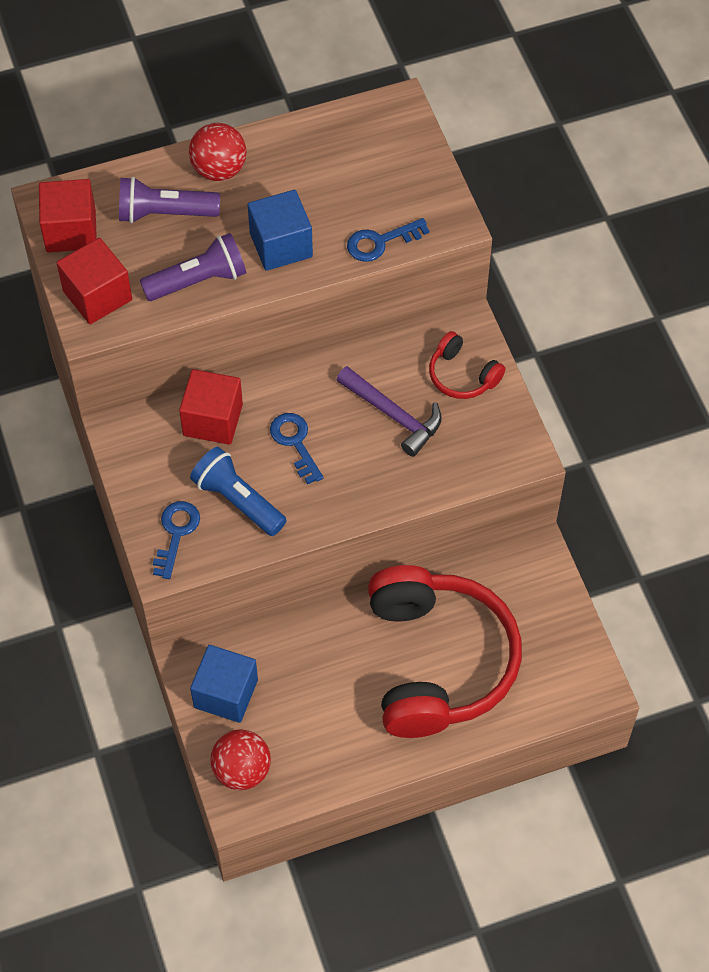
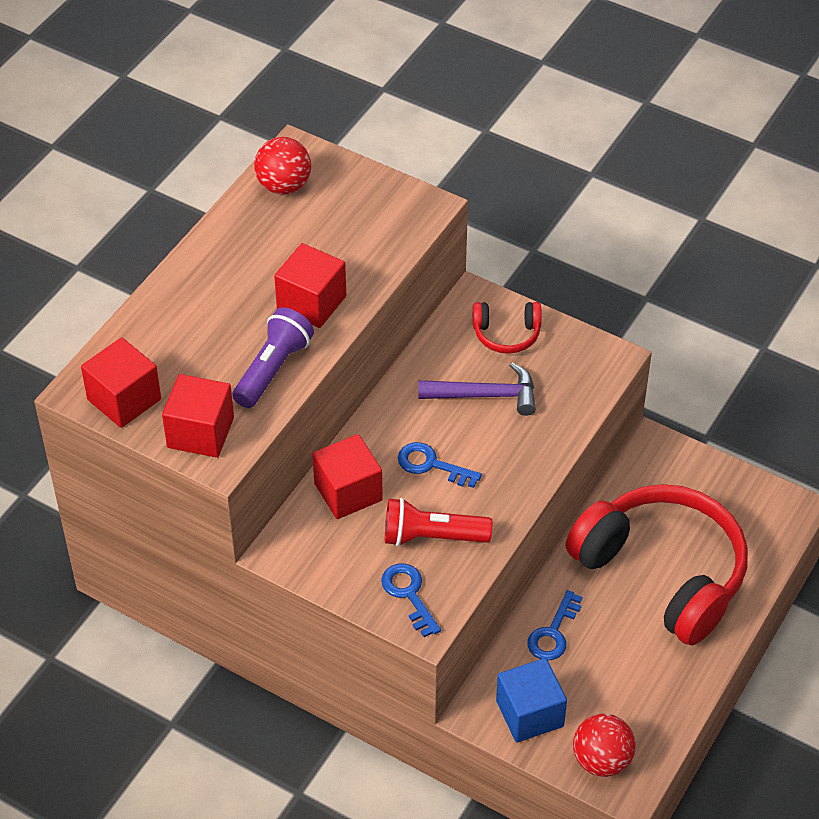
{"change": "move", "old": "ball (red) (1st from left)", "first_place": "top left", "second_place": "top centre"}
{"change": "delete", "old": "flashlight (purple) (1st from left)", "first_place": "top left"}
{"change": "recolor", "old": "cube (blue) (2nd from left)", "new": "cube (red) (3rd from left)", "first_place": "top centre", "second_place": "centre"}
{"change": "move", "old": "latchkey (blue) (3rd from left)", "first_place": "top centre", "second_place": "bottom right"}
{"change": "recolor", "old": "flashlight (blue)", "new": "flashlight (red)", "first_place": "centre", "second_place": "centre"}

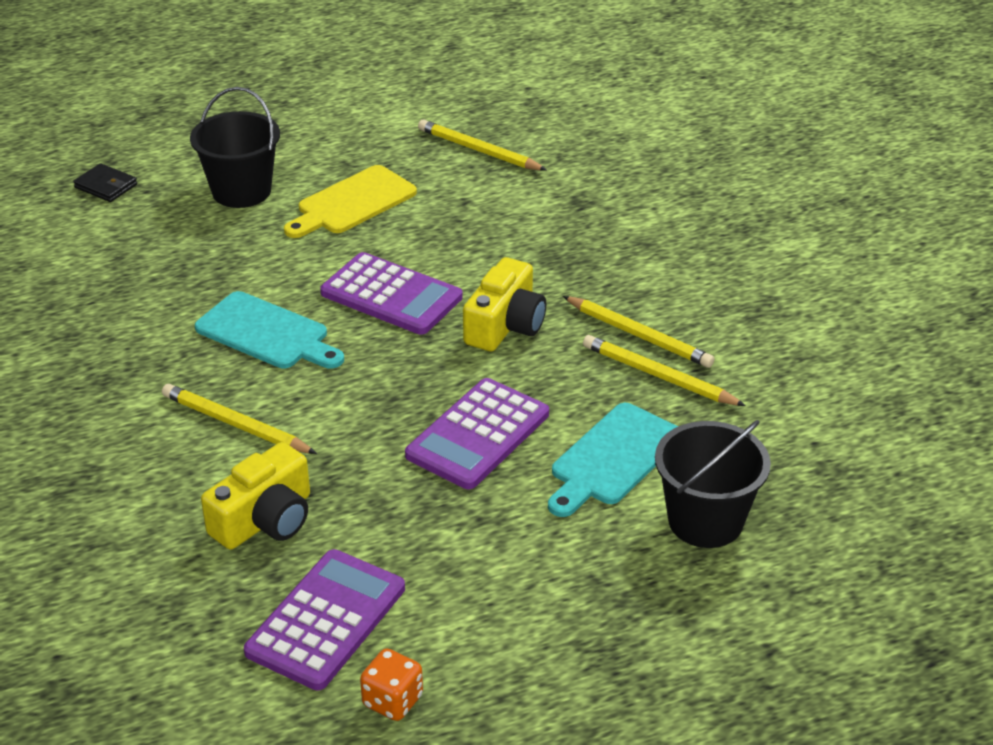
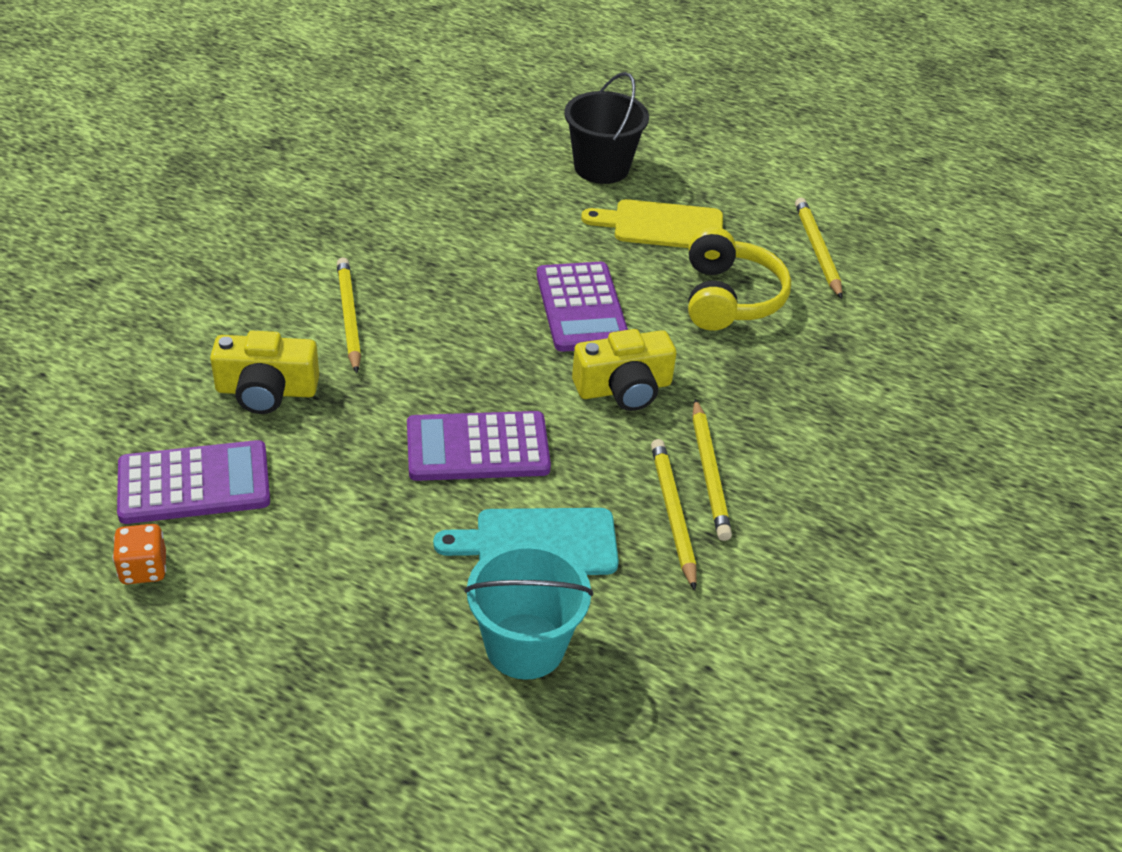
{"change": "delete", "old": "card wallet (jet-black)", "first_place": "top left"}
{"change": "delete", "old": "bread board (turquoise) (1st from left)", "first_place": "middle left"}
{"change": "recolor", "old": "pail (jet-black) (2nd from left)", "new": "pail (turquoise)", "first_place": "middle right", "second_place": "bottom centre"}
{"change": "insert", "new": "headphones (yellow)", "second_place": "top centre"}

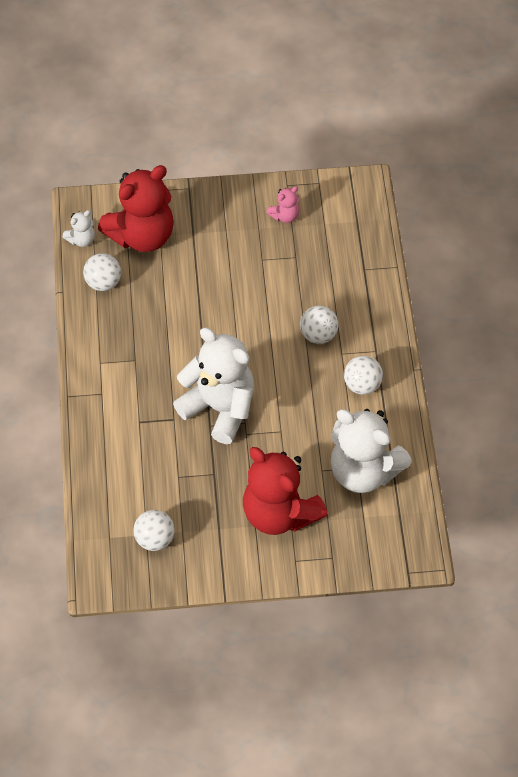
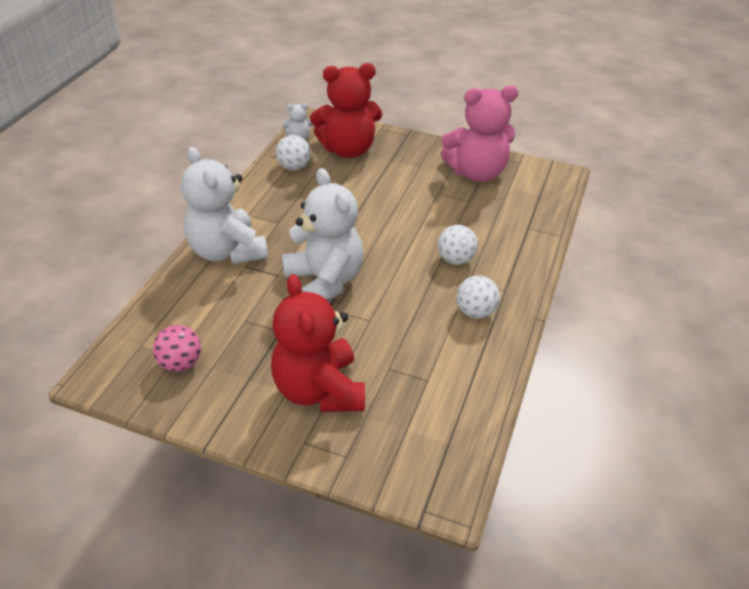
{"change": "resize", "old": "teddy (rosy)", "first_place": "top centre", "second_place": "top centre", "factor": 2.3}
{"change": "move", "old": "teddy (snow-white) (3rd from left in the first image)", "new": "teddy (snow-white) (1st from left)", "first_place": "middle right", "second_place": "middle left"}
{"change": "recolor", "old": "ball (snow-white) (2nd from left)", "new": "ball (rosy)", "first_place": "bottom left", "second_place": "middle left"}

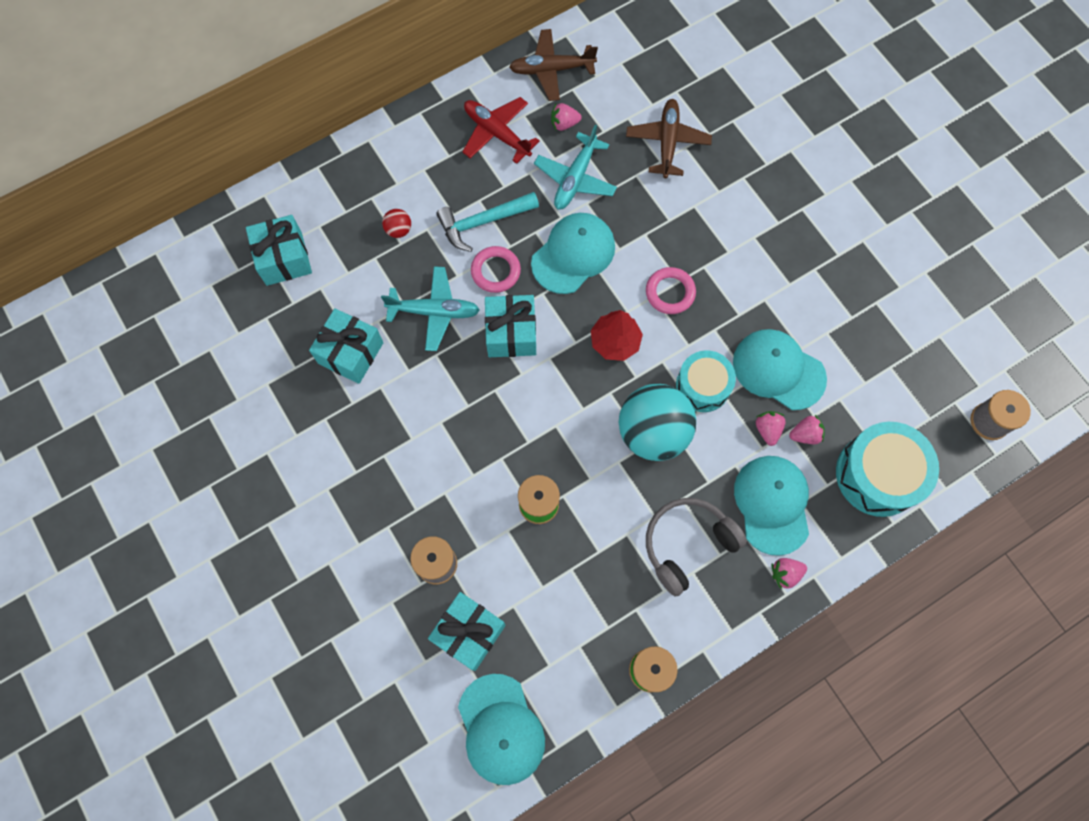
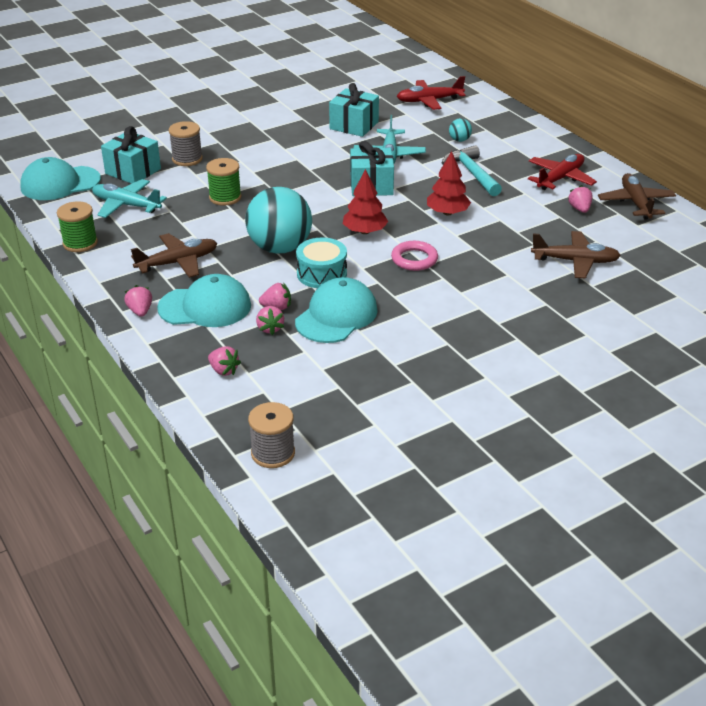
{"change": "move", "old": "toy plane (turquoise) (2nd from left in the first image)", "new": "toy plane (turquoise) (1st from left)", "first_place": "top centre", "second_place": "top left"}
{"change": "recolor", "old": "ball (red)", "new": "ball (turquoise) (2nd from left)", "first_place": "top centre", "second_place": "top centre"}
{"change": "replace", "old": "baseball cap (turquoise) (2nd from left)", "new": "fir tree (red) (2nd from left)", "first_place": "top centre", "second_place": "top centre"}
{"change": "replace", "old": "present (turquoise) (1st from left)", "new": "toy plane (red) (1st from left)", "first_place": "top left", "second_place": "top centre"}
{"change": "delete", "old": "torus (rosy) (1st from left)", "first_place": "top centre"}
{"change": "replace", "old": "toy drum (turquoise) (2nd from left)", "new": "toy strawberry (rosy) (2nd from left)", "first_place": "middle right", "second_place": "middle left"}
{"change": "replace", "old": "headphones (grey)", "new": "toy plane (russet) (1st from left)", "first_place": "centre", "second_place": "middle left"}

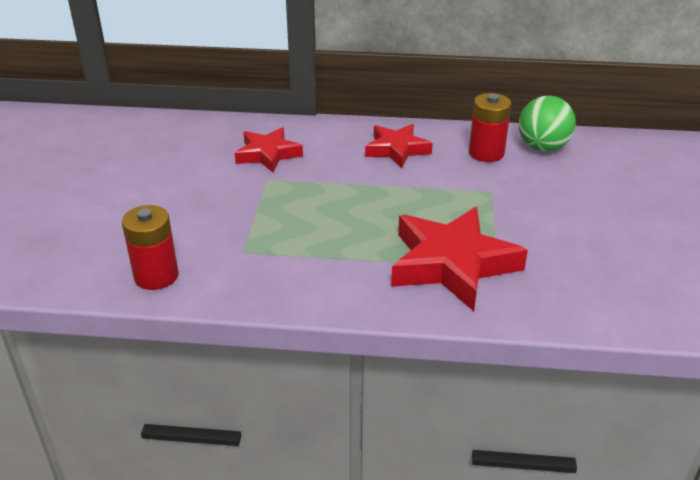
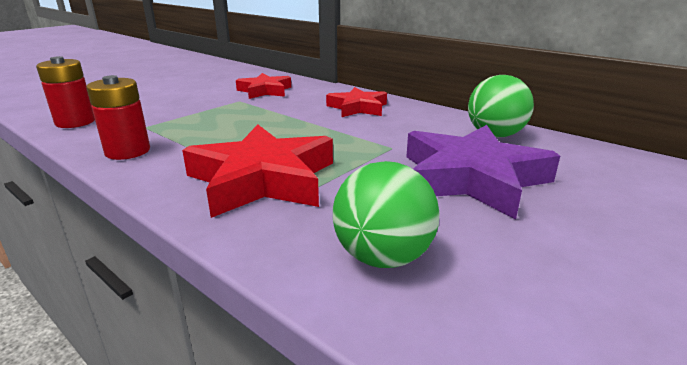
{"change": "move", "old": "AA battery (red) (2nd from left)", "first_place": "top right", "second_place": "top left"}
{"change": "insert", "new": "star (purple)", "second_place": "middle right"}
{"change": "insert", "new": "ball (green) (1st from left)", "second_place": "centre"}

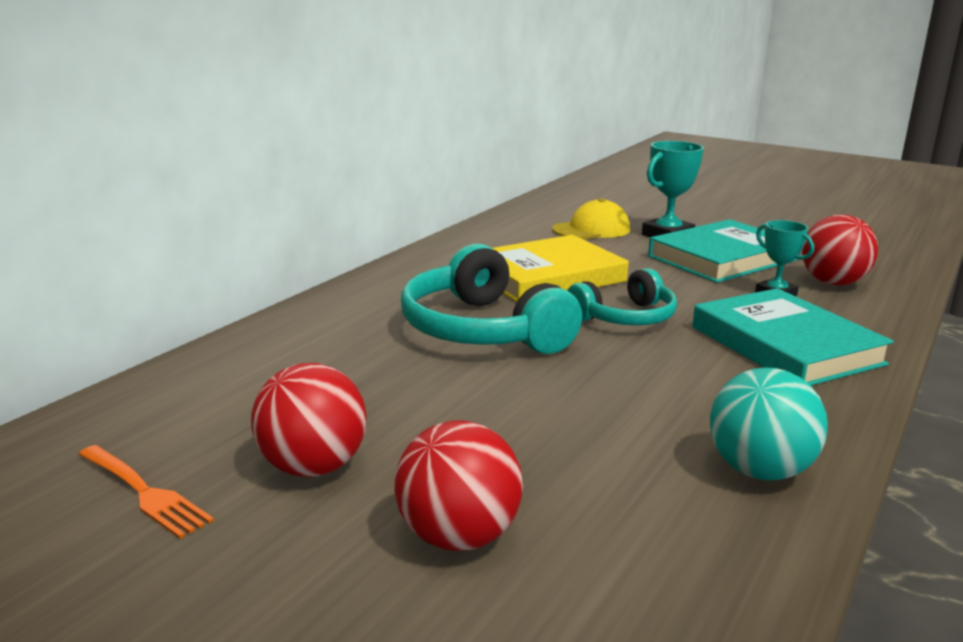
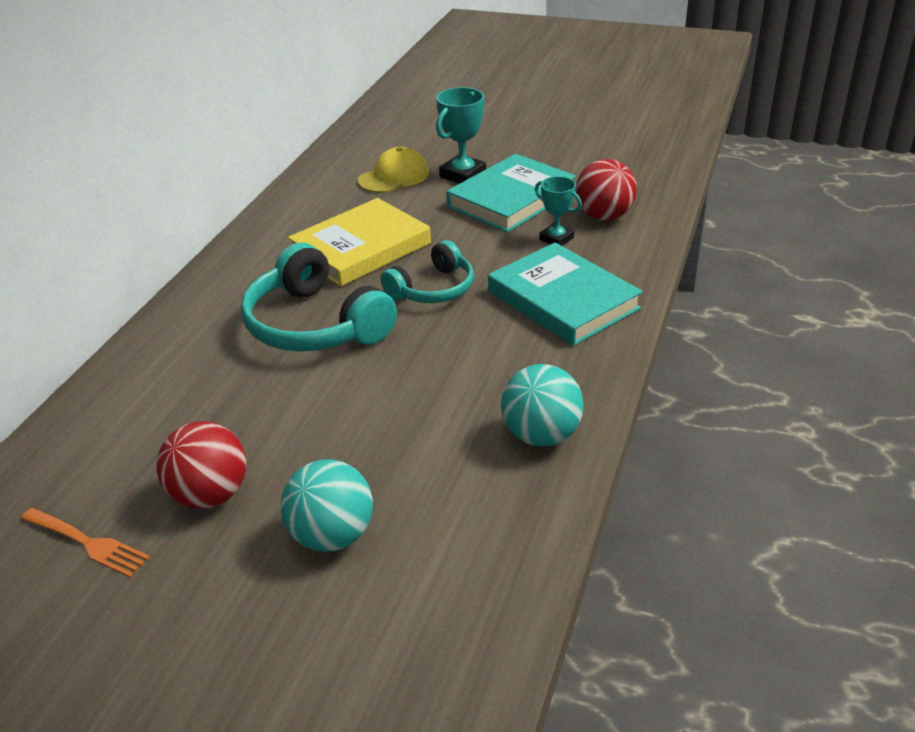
{"change": "recolor", "old": "ball (red) (2nd from left)", "new": "ball (turquoise) (1st from left)", "first_place": "bottom centre", "second_place": "bottom centre"}

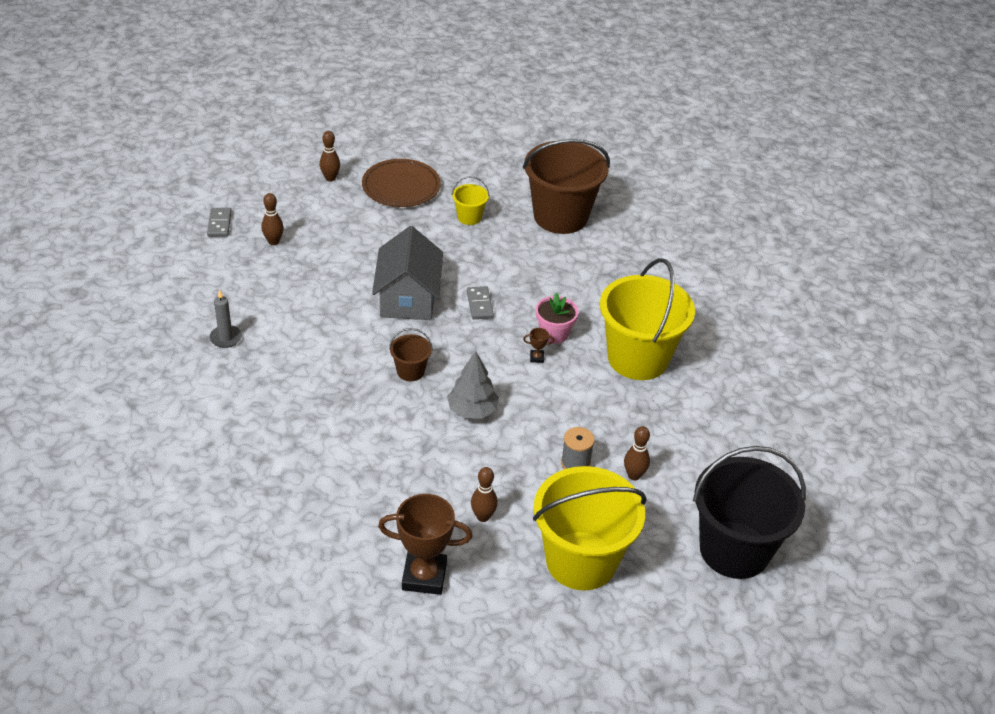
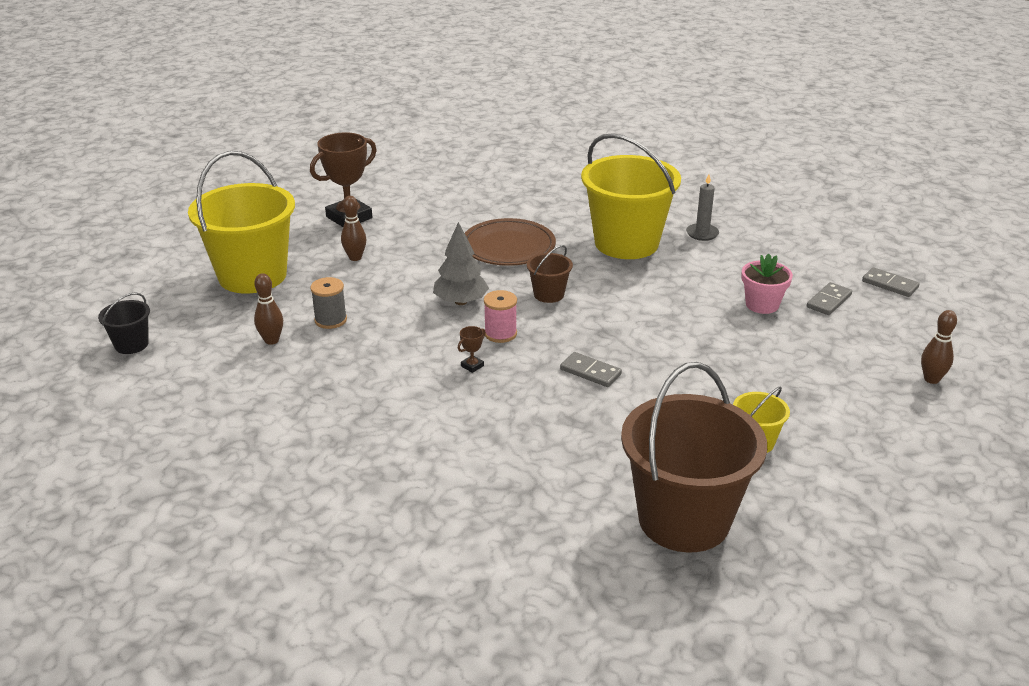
{"change": "move", "old": "flat dish (russet)", "first_place": "top centre", "second_place": "centre"}
{"change": "replace", "old": "tenpin (russet) (1st from left)", "new": "domino piece (grey) (2nd from left)", "first_place": "top left", "second_place": "middle right"}
{"change": "delete", "old": "house (grey)", "first_place": "centre"}
{"change": "move", "old": "pail (yellow) (3rd from left in the first image)", "new": "pail (yellow) (2nd from left)", "first_place": "centre", "second_place": "top centre"}
{"change": "move", "old": "plant pot (rosy)", "first_place": "centre", "second_place": "middle right"}
{"change": "resize", "old": "pail (jet-black)", "first_place": "bottom right", "second_place": "middle left", "factor": 0.44}
{"change": "insert", "new": "spool (rosy)", "second_place": "centre"}

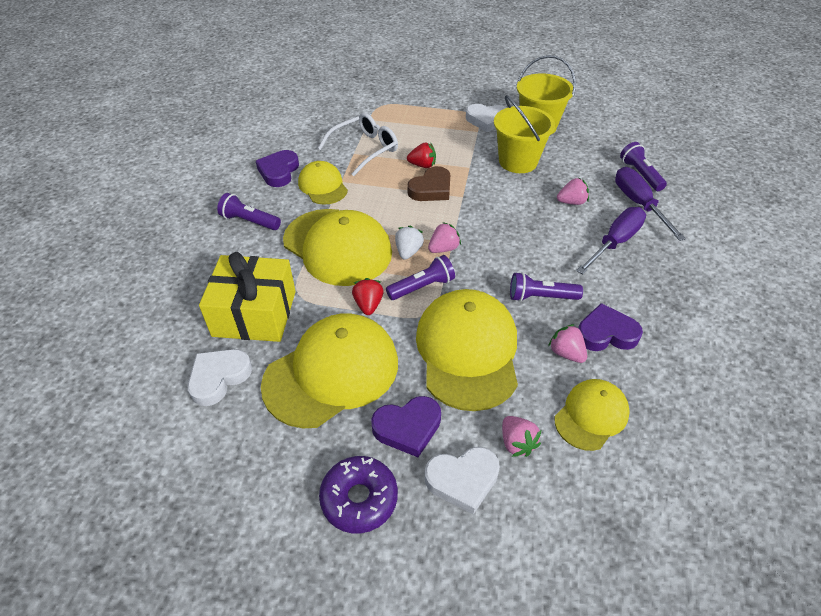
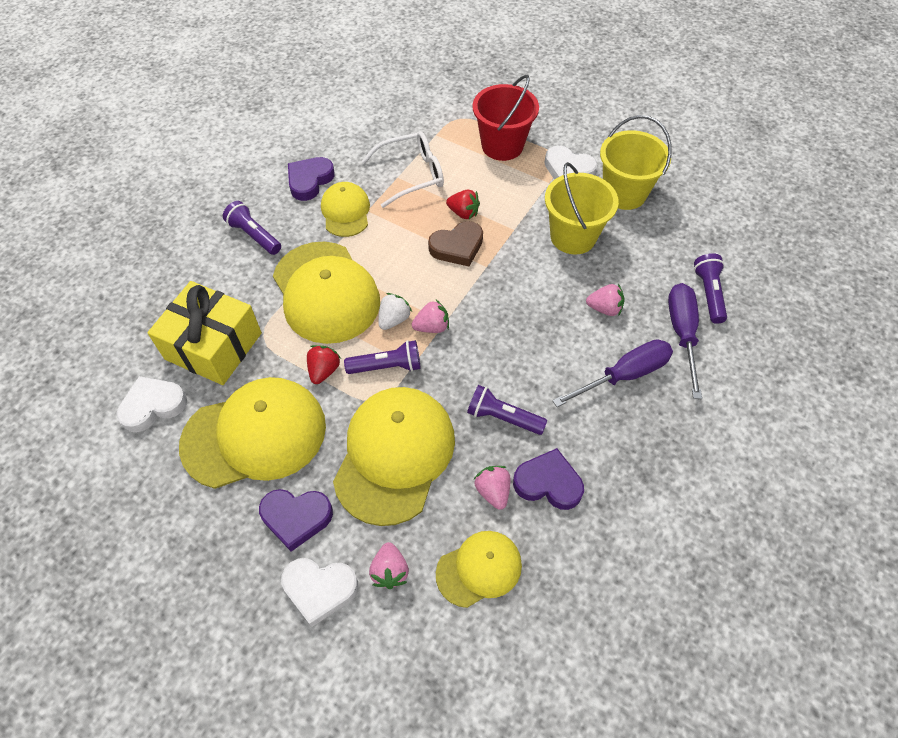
{"change": "delete", "old": "glazed donut (purple)", "first_place": "bottom centre"}
{"change": "insert", "new": "pail (red)", "second_place": "top centre"}

